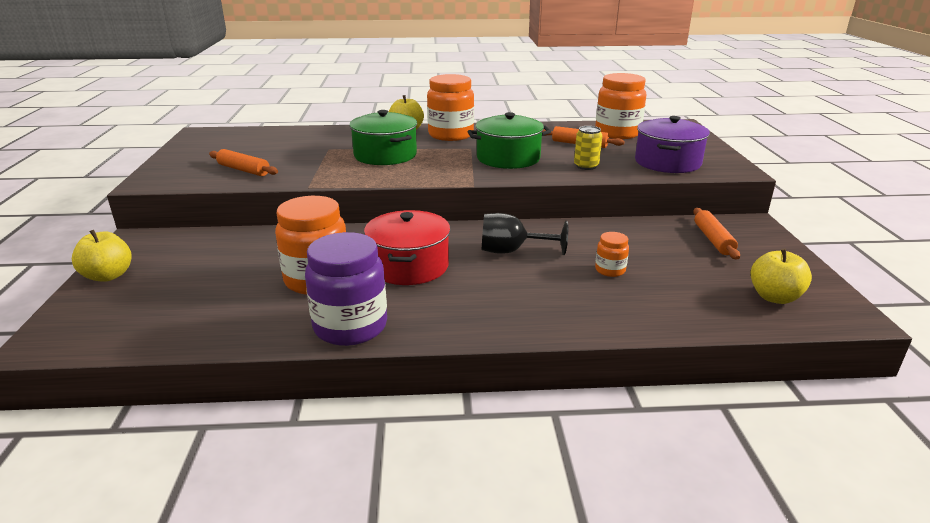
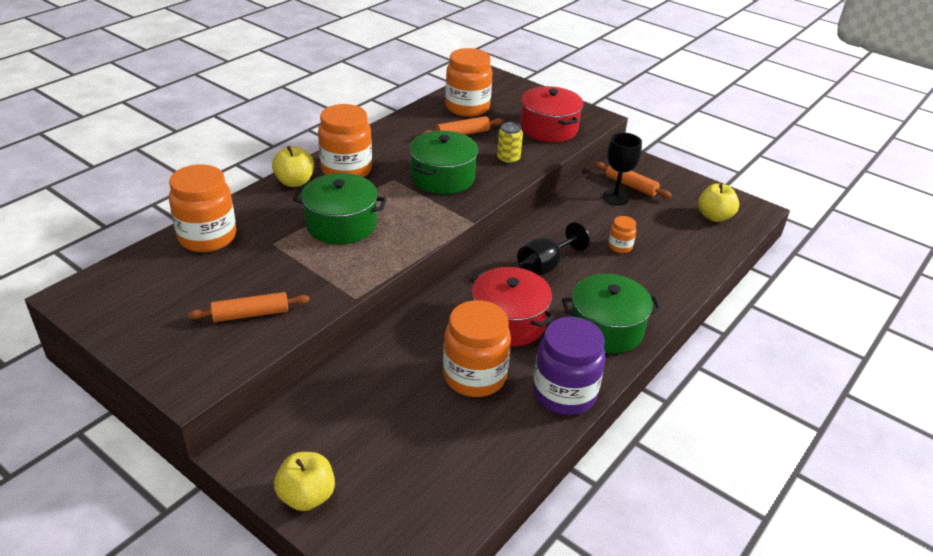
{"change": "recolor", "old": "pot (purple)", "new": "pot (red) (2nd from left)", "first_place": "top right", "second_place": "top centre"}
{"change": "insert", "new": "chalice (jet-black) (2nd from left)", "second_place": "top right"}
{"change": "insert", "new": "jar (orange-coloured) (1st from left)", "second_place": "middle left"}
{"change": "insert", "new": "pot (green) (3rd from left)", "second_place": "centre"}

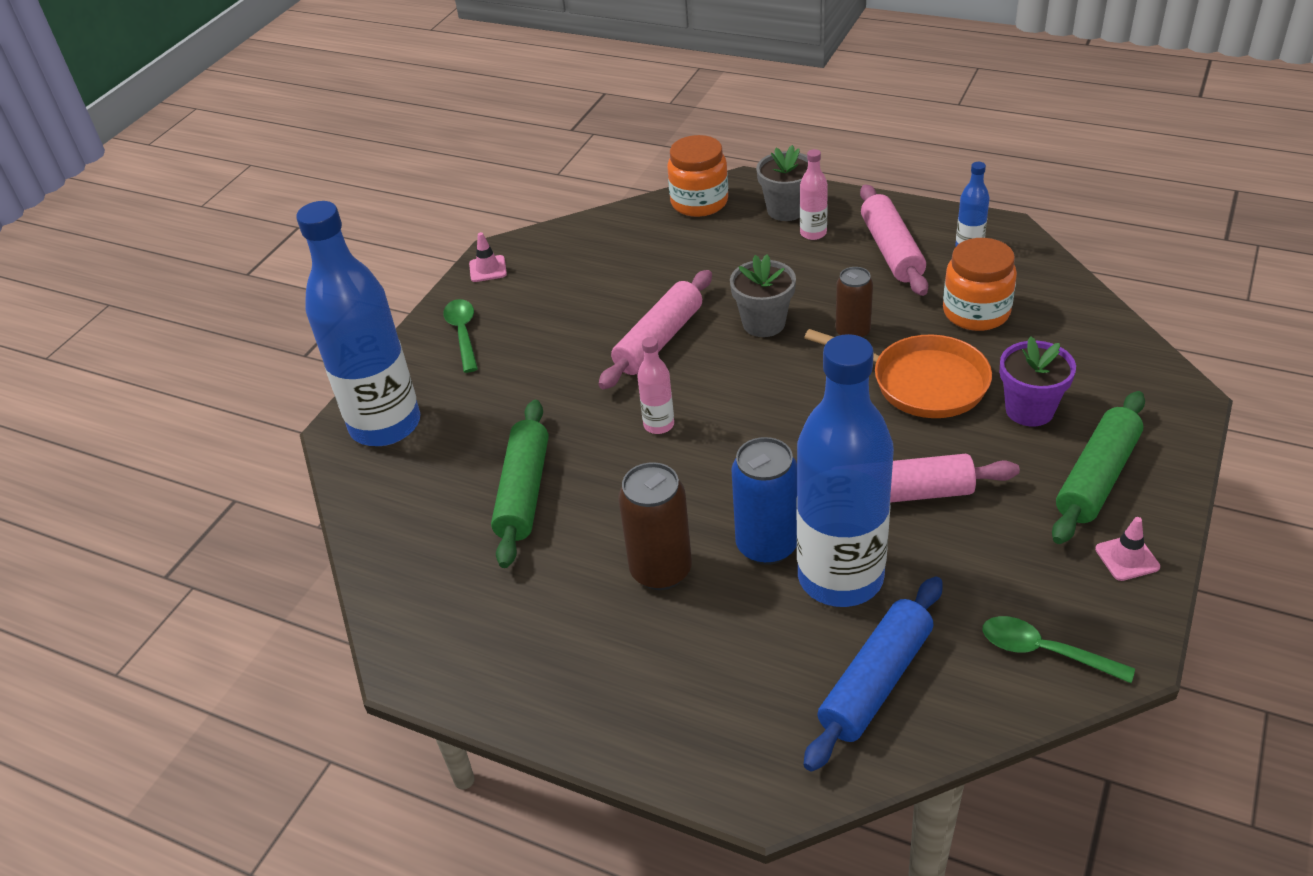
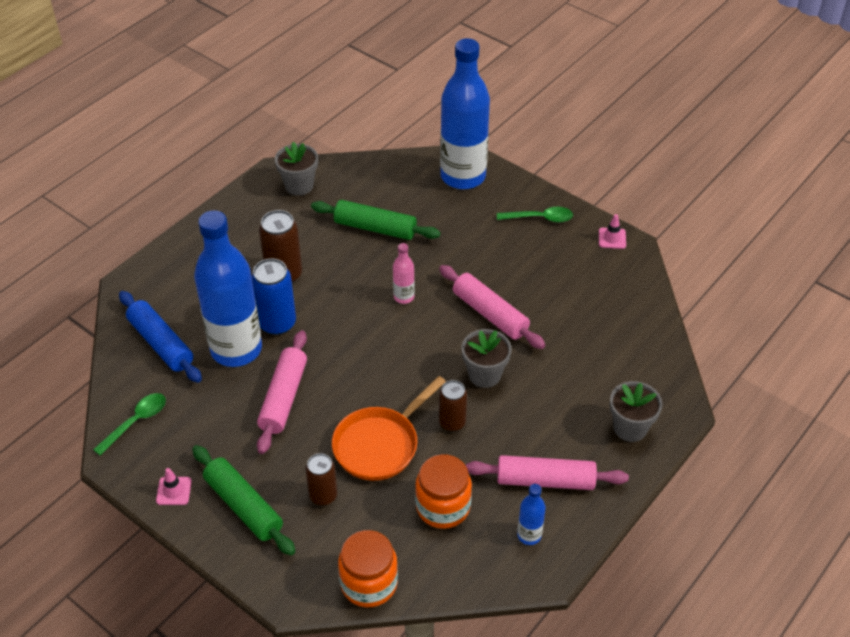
{"change": "move", "old": "jar (orange-coloured) (1st from left)", "first_place": "top centre", "second_place": "bottom centre"}
{"change": "delete", "old": "flask (rosy) (2nd from left)", "first_place": "top centre"}
{"change": "replace", "old": "plant pot (purple)", "new": "can (russet) (2nd from left)", "first_place": "middle right", "second_place": "bottom centre"}
{"change": "insert", "new": "plant pot (grey) (1st from left)", "second_place": "top centre"}

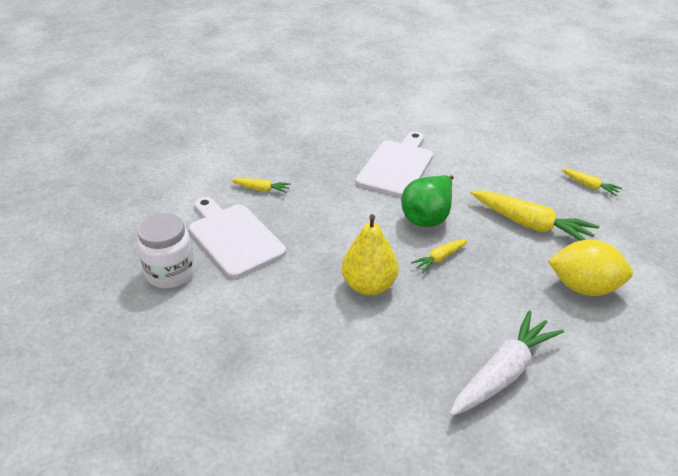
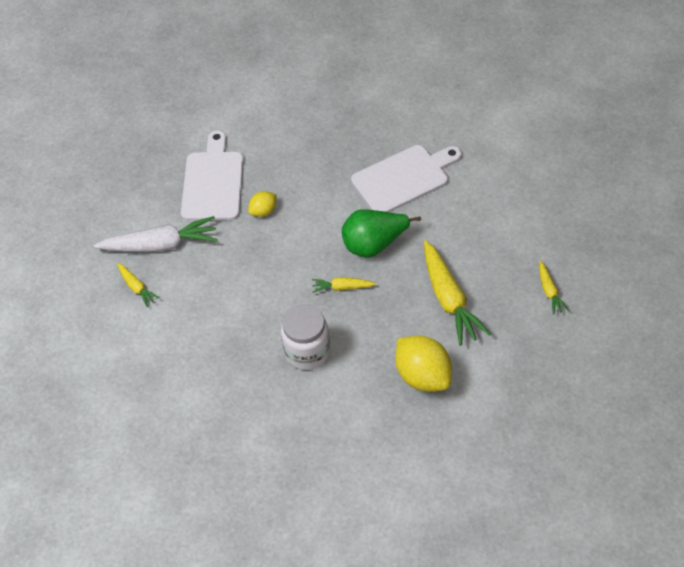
{"change": "move", "old": "root vegetable (yellow) (1st from left)", "first_place": "centre", "second_place": "middle left"}
{"change": "move", "old": "jar (snow-white)", "first_place": "middle left", "second_place": "centre"}
{"change": "delete", "old": "toy pear (yellow)", "first_place": "centre"}
{"change": "move", "old": "root vegetable (snow-white)", "first_place": "bottom right", "second_place": "middle left"}
{"change": "insert", "new": "toy lemon (yellow) (1st from left)", "second_place": "centre"}

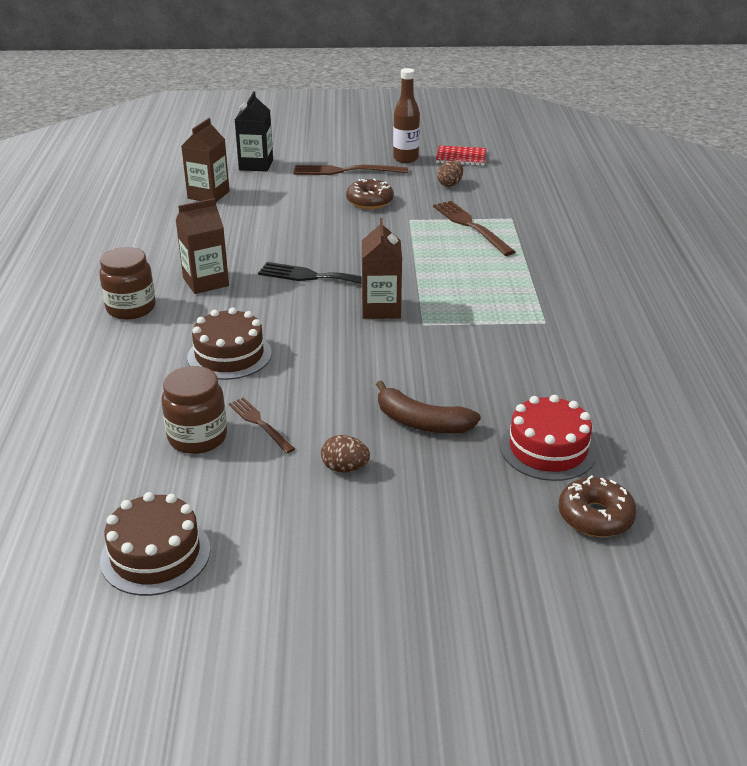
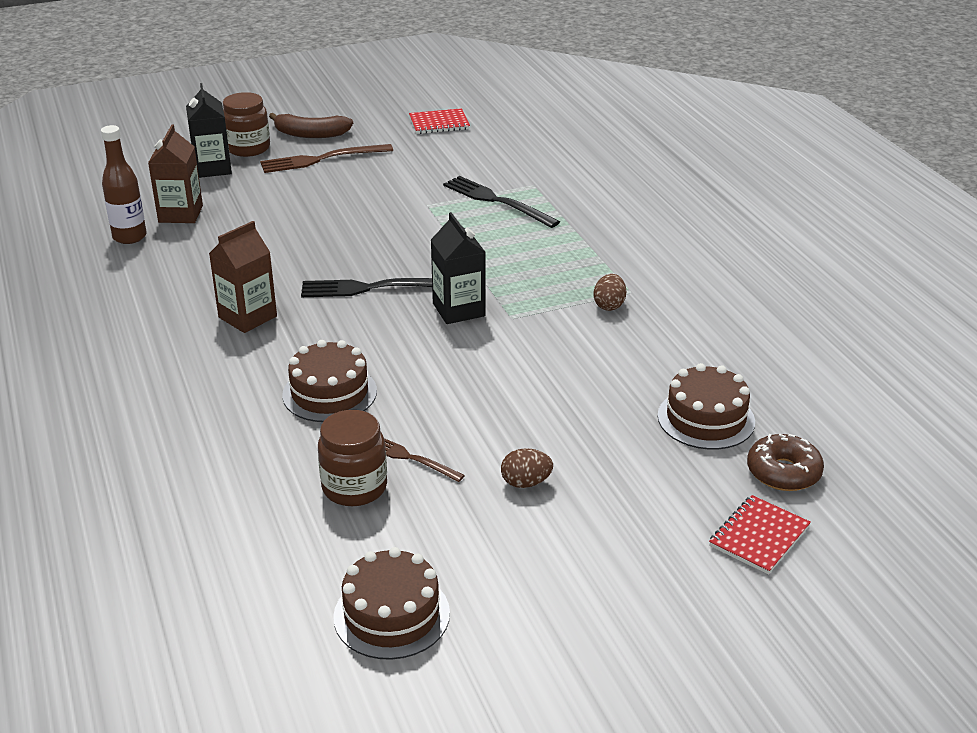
{"change": "move", "old": "flask (russet)", "first_place": "top centre", "second_place": "top left"}
{"change": "move", "old": "egg (russet) (2nd from left)", "first_place": "top centre", "second_place": "centre"}
{"change": "delete", "old": "glazed donut (russet) (1st from left)", "first_place": "top centre"}
{"change": "recolor", "old": "table fork (russet) (3rd from left)", "new": "table fork (jet-black) (2nd from left)", "first_place": "top centre", "second_place": "top centre"}
{"change": "recolor", "old": "juice carton (russet) (3rd from left)", "new": "juice carton (jet-black) (2nd from left)", "first_place": "centre", "second_place": "centre"}
{"change": "move", "old": "jar (russet) (1st from left)", "first_place": "middle left", "second_place": "top left"}
{"change": "move", "old": "banana (russet)", "first_place": "centre", "second_place": "top left"}
{"change": "recolor", "old": "gateau (red)", "new": "gateau (russet) (3rd from left)", "first_place": "middle right", "second_place": "middle right"}
{"change": "insert", "new": "notebook (red) (2nd from left)", "second_place": "bottom right"}

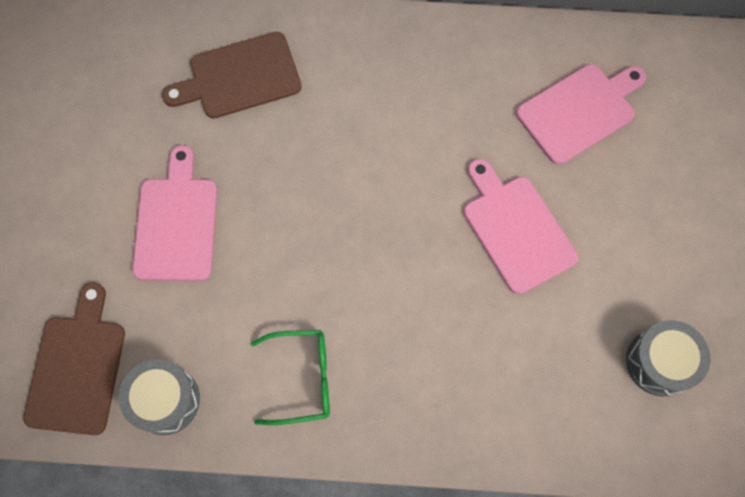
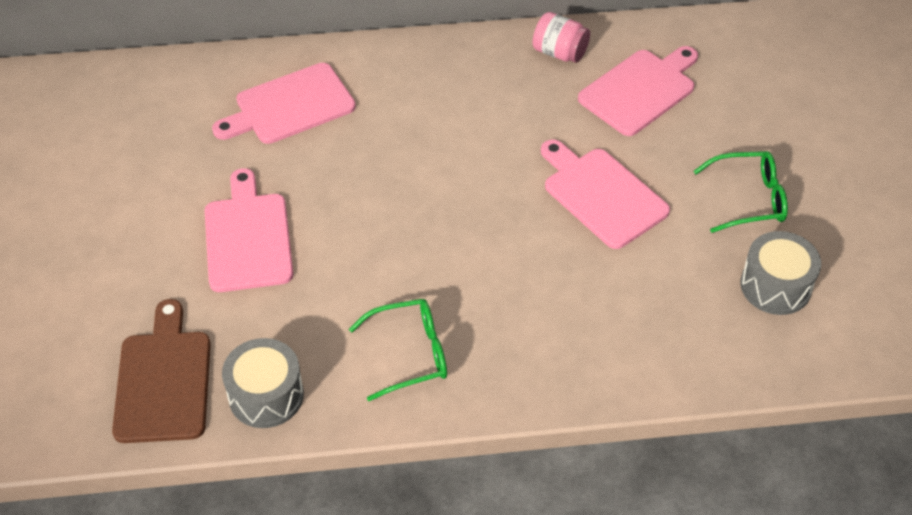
{"change": "recolor", "old": "bread board (russet) (2nd from left)", "new": "bread board (rosy) (2nd from left)", "first_place": "top left", "second_place": "top left"}
{"change": "insert", "new": "jar (rosy)", "second_place": "top centre"}
{"change": "insert", "new": "eyeglasses (green) (2nd from left)", "second_place": "middle right"}

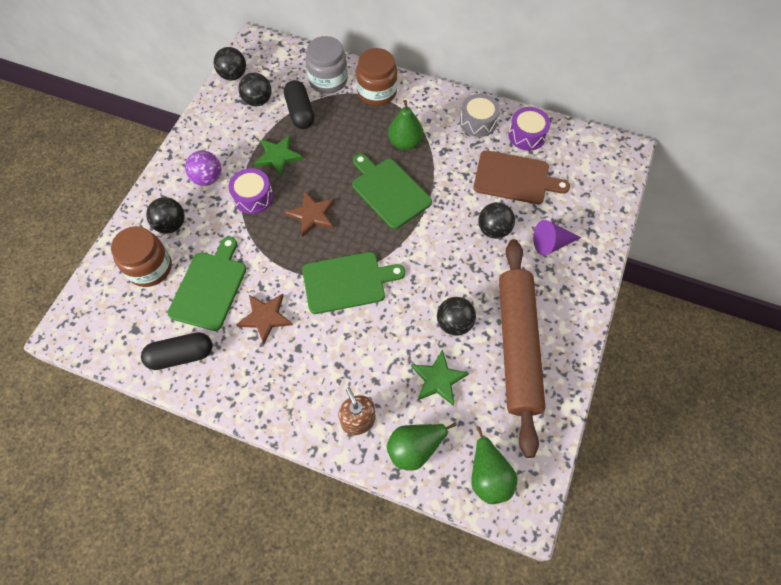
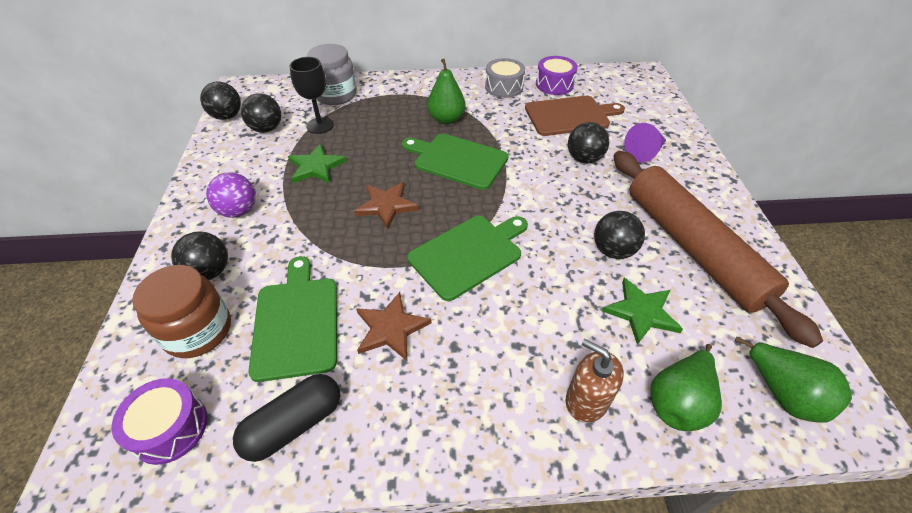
{"change": "delete", "old": "jar (russet) (2nd from left)", "first_place": "top centre"}
{"change": "replace", "old": "pill (jet-black) (2nd from left)", "new": "chalice (jet-black)", "first_place": "top centre", "second_place": "top centre"}
{"change": "move", "old": "toy drum (purple) (1st from left)", "first_place": "top left", "second_place": "bottom left"}

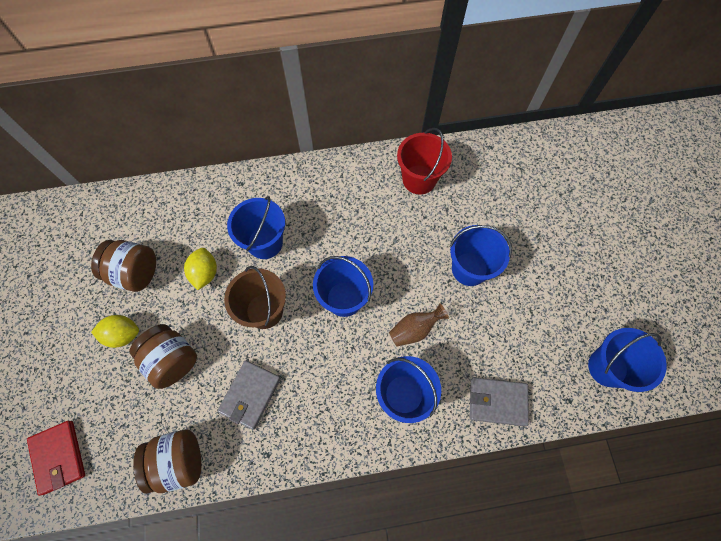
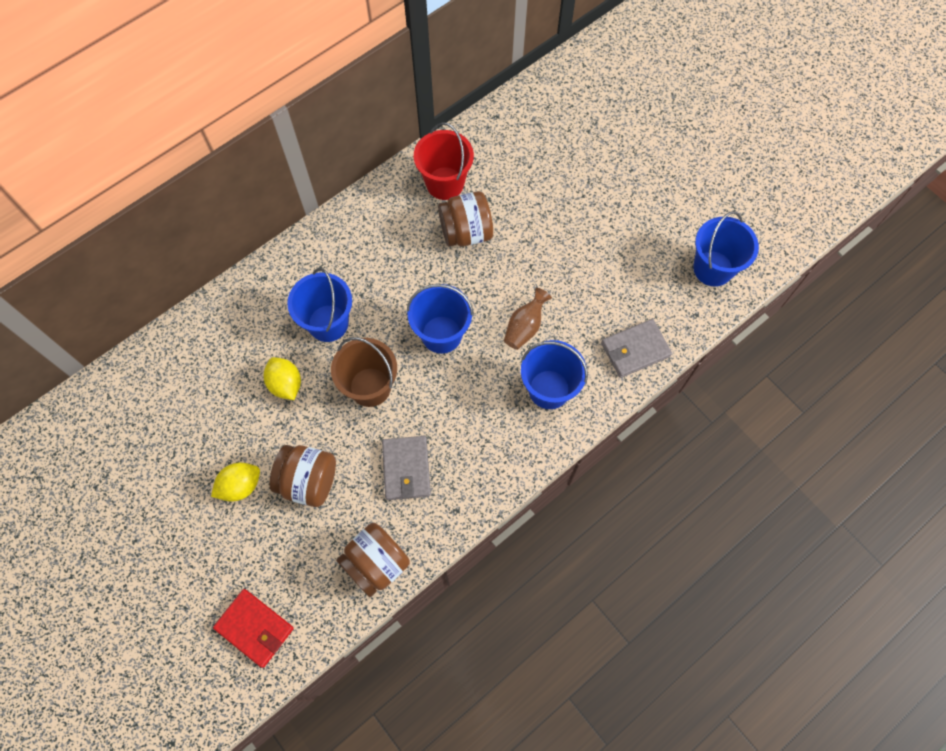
{"change": "delete", "old": "pail (blue) (4th from left)", "first_place": "middle right"}
{"change": "move", "old": "jar (russet) (1st from left in the first image)", "new": "jar (russet) (3rd from left)", "first_place": "middle left", "second_place": "top centre"}

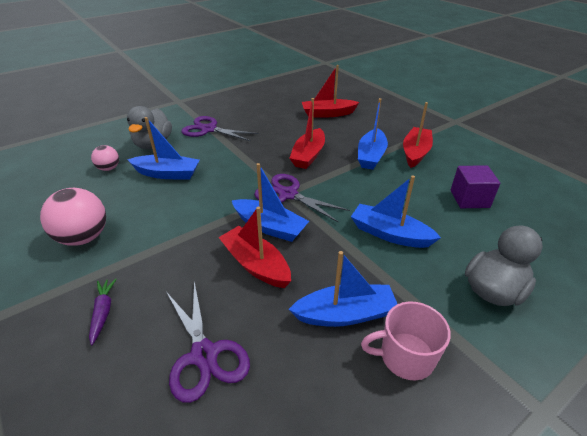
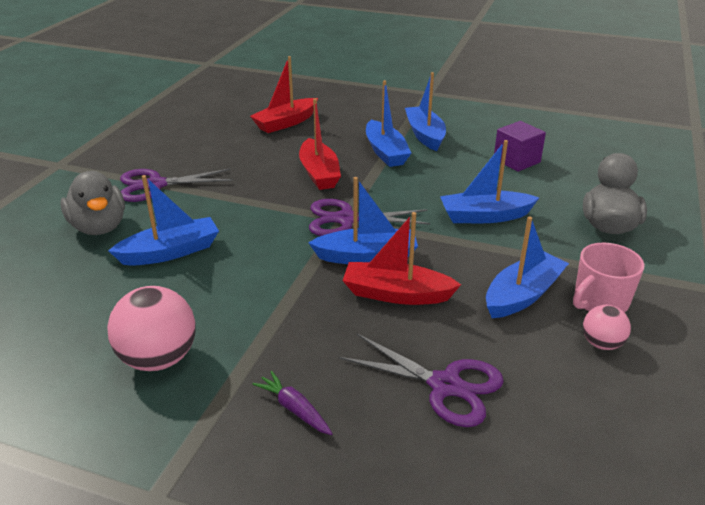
{"change": "recolor", "old": "toy boat (red) (4th from left)", "new": "toy boat (blue) (4th from left)", "first_place": "top right", "second_place": "top centre"}
{"change": "move", "old": "ball (rosy) (2nd from left)", "first_place": "middle left", "second_place": "middle right"}

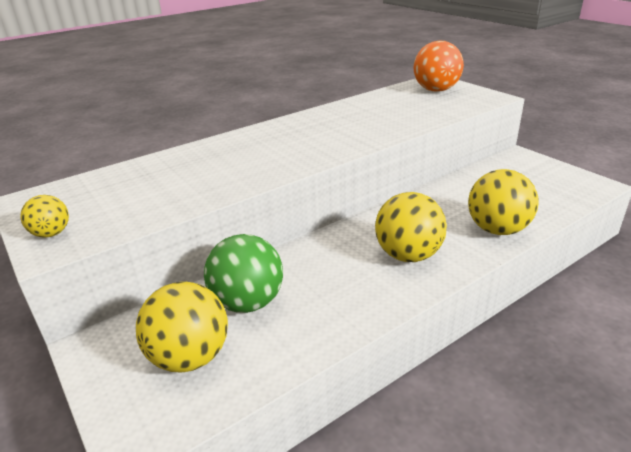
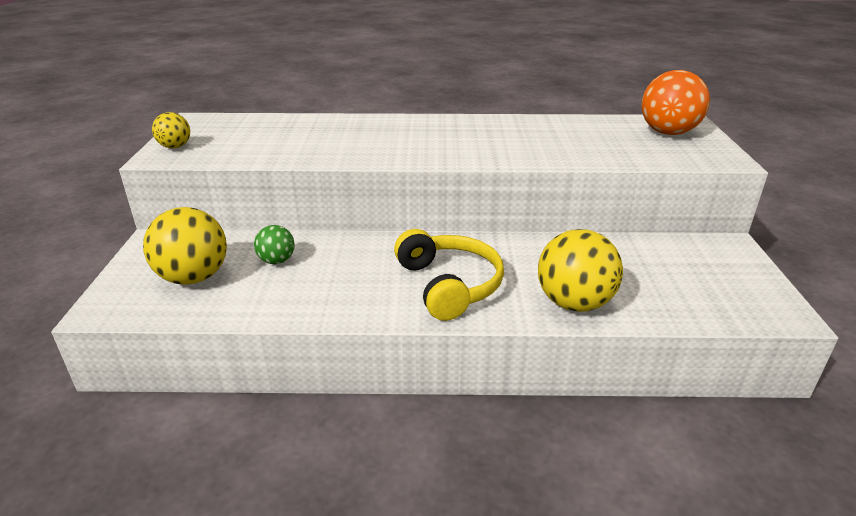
{"change": "replace", "old": "ball (yellow) (3rd from left)", "new": "headphones (yellow)", "first_place": "centre", "second_place": "centre"}
{"change": "resize", "old": "ball (green)", "first_place": "centre", "second_place": "middle left", "factor": 0.54}

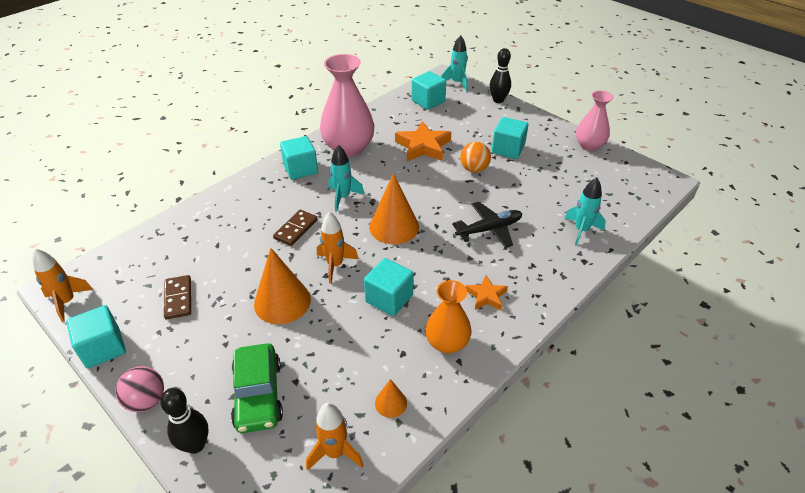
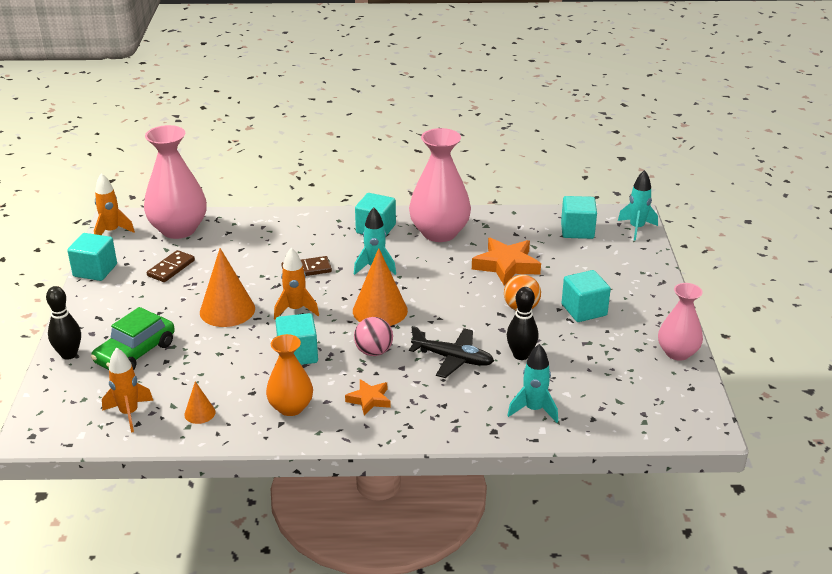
{"change": "move", "old": "tenpin (jet-black) (2nd from left)", "first_place": "top centre", "second_place": "centre"}
{"change": "move", "old": "ball (rosy)", "first_place": "bottom left", "second_place": "centre"}
{"change": "insert", "new": "vase (rosy) (1st from left)", "second_place": "top left"}

